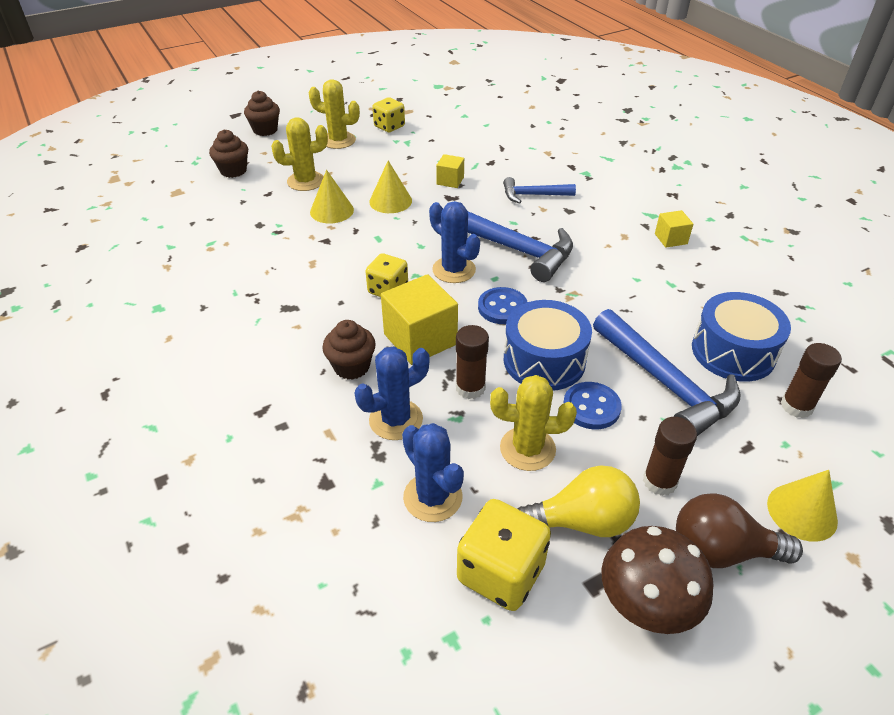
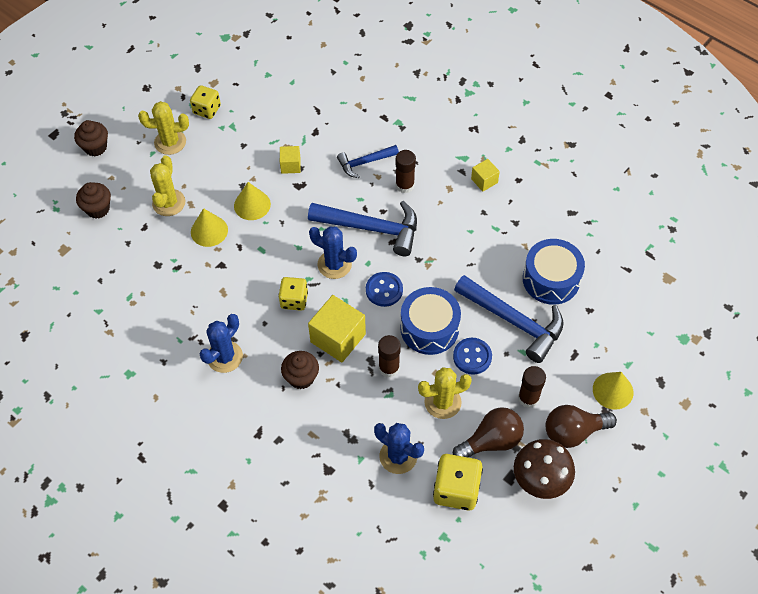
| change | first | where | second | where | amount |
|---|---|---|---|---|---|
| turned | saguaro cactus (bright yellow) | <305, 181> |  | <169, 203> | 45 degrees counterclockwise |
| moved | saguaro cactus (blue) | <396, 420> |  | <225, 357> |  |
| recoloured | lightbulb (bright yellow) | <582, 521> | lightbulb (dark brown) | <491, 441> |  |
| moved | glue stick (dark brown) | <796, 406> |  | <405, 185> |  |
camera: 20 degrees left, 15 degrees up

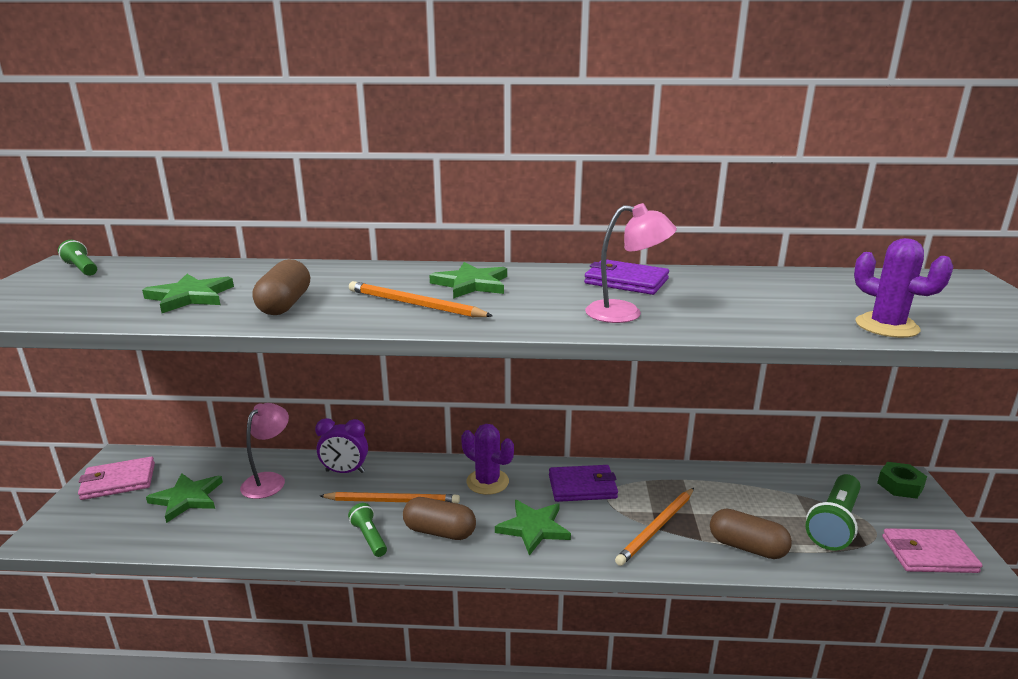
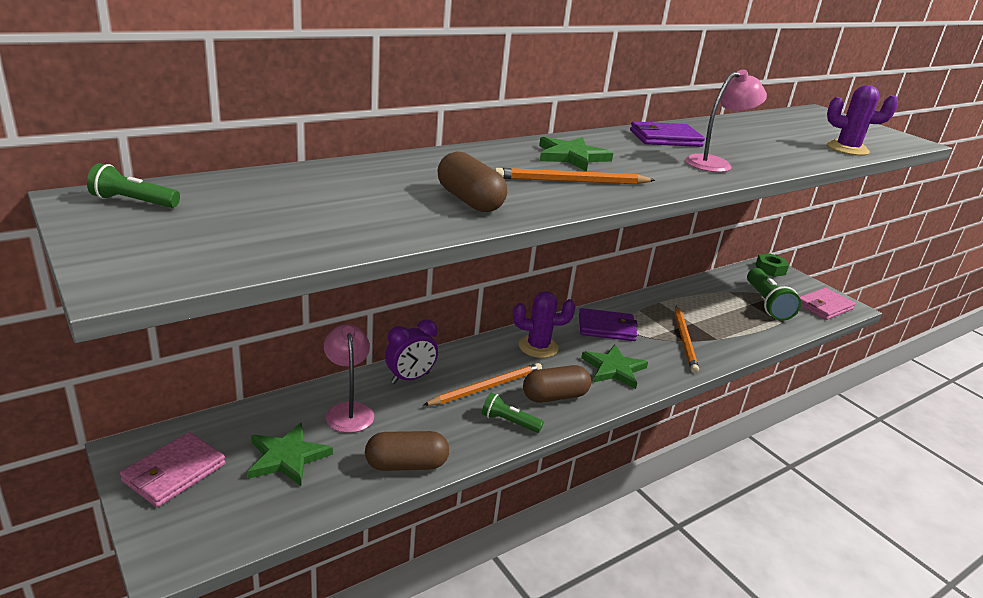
| change | first | where | second | where | amount |
|---|---|---|---|---|---|
| removed | star (green) | <190, 297> |  |  |  |
| turned | card wallet (purple) | <582, 486> |  | <606, 328> | 45 degrees clockwise |
| moved | pill (dark brown) | <747, 547> |  | <406, 465> |  |
camera: 40 degrees left, 5 degrees up

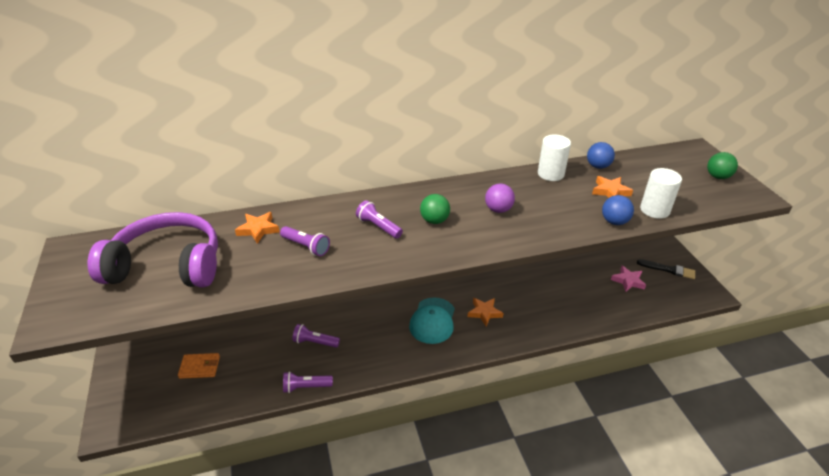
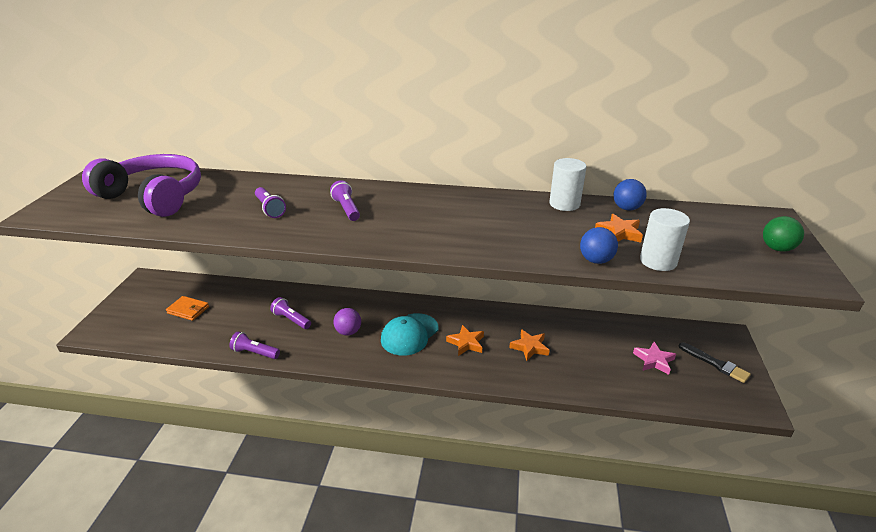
| change | first | where | second | where | amount |
|---|---|---|---|---|---|
| moved | star (bright orange) | <258, 229> |  | <529, 347> |  |
| removed | sphere (green) | <434, 221> |  |  |  |
| moved | sphere (purple) | <498, 210> |  | <348, 332> |  |
camera: 25 degrees right, 5 degrees down

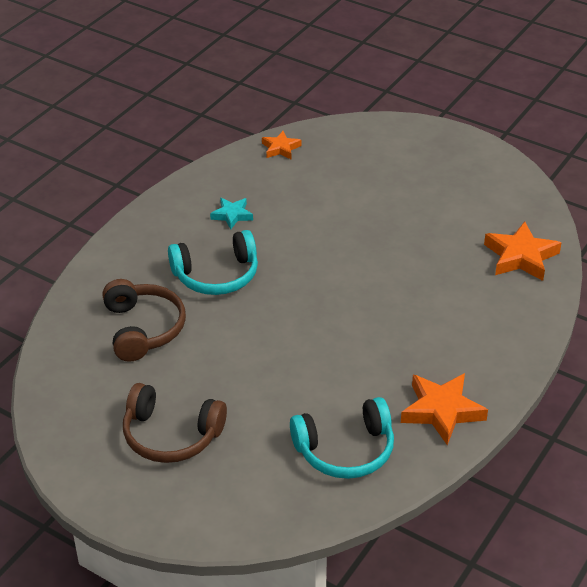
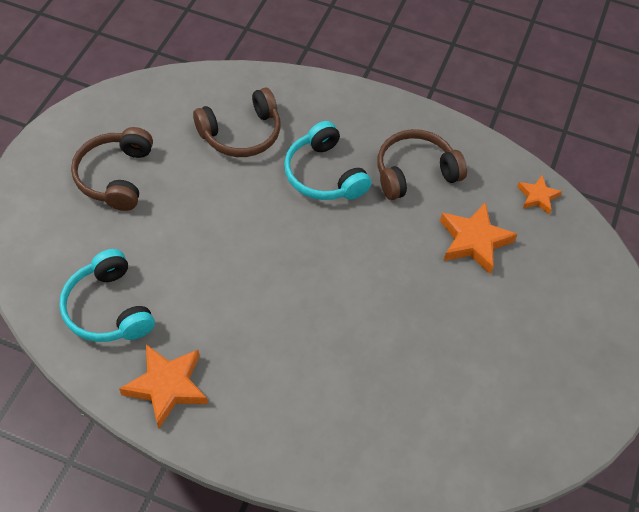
| change | first | where | second | where | amount |
|---|---|---|---|---|---|
| replaced | star (aqua) | <232, 215> | headset (dark brown) | <415, 172> |  |
| moved | star (bright orange) | <521, 257> |  | <474, 241> |  |
camera: 75 degrees right, 15 degrees up

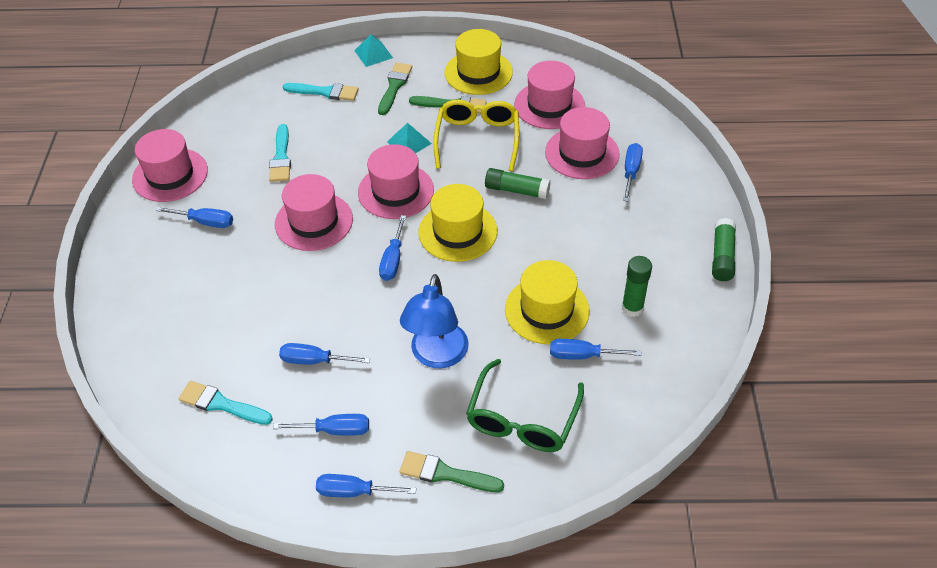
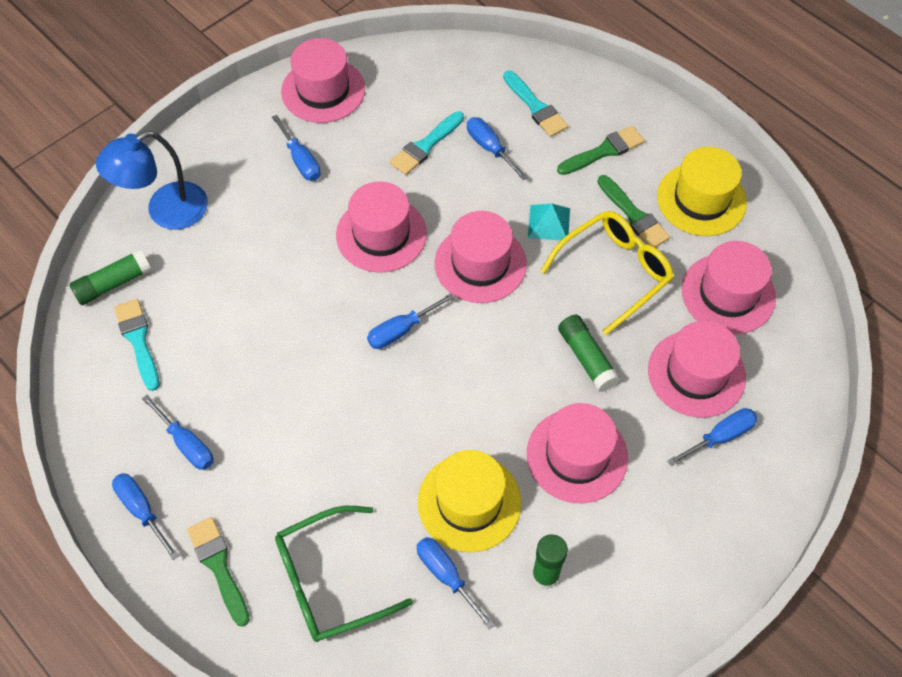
| change | first | where | second | where | amount |
|---|---|---|---|---|---|
| moved | screwdriver (blue) | <314, 361> |  | <490, 148> |  |
| removed | solid pyramid (aqua) | <373, 54> |  |  |  |
| moved | desk lamp (blue) | <437, 356> |  | <166, 212> |  |
| removed | tall hat (bright yellow) | <458, 232> |  |  |  |
| moved | glue stick (green) | <722, 256> |  | <113, 283> |  |
| added |  |  | tall hat (pink) | <577, 455> |  |
camera: 45 degrees right, 10 degrees up

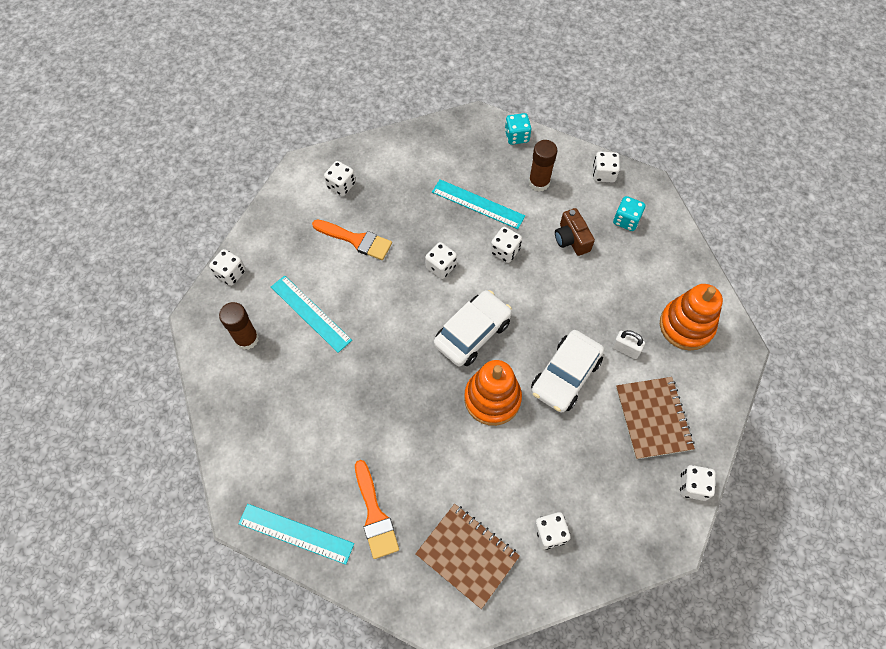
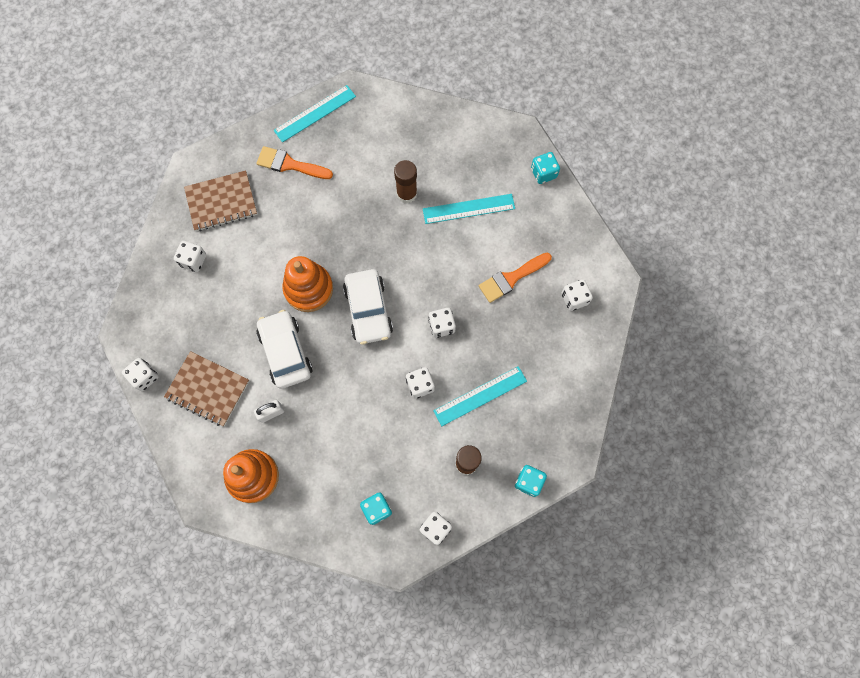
| change | first | where | second | where | amount |
|---|---|---|---|---|---|
| recoloured | dice (white) | <230, 273> | dice (aqua) | <543, 173> |  |
| moved | glue stick (dark brown) | <247, 339> |  | <406, 194> |  |
| removed | camera (dark brown) | <571, 239> |  |  |  |
camera: 125 degrees right, 10 degrees up

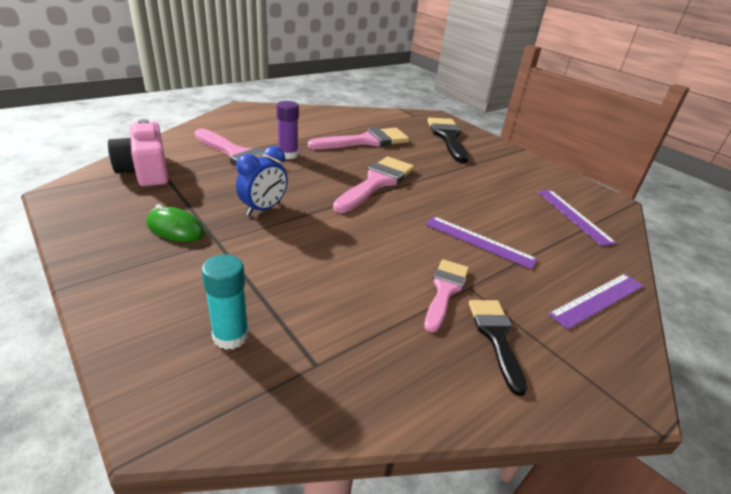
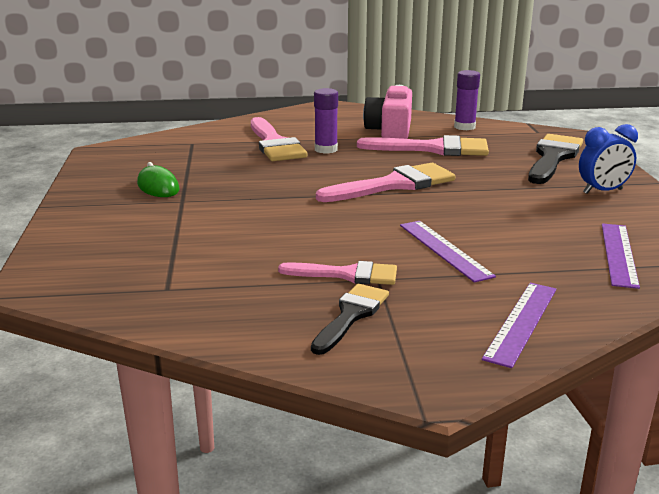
| change | first | where | second | where | amount |
|---|---|---|---|---|---|
| moved | camera (pink) | <145, 171> |  | <390, 131> |  |
| removed | glue stick (aqua) | <231, 336> |  |  |  |
| moved | alarm clock (blue) | <263, 209> |  | <602, 191> |  |
| turned | brush (pink) | <445, 290> |  | <347, 274> | 45 degrees clockwise |
| turned | measuring stick (purple) | <597, 299> |  | <521, 322> | 60 degrees counterclockwise |
| added |  |  | glue stick (purple) | <464, 127> |  |
camera: 35 degrees right, 10 degrees down

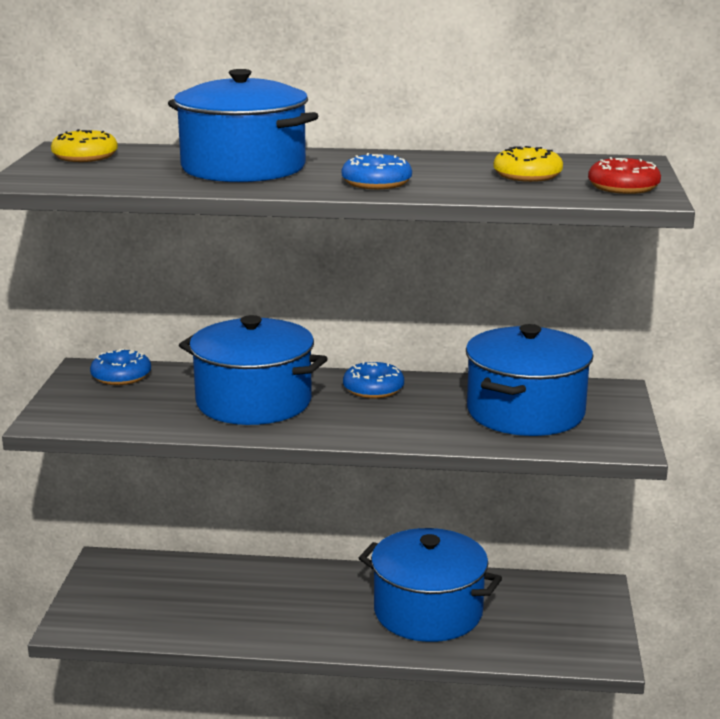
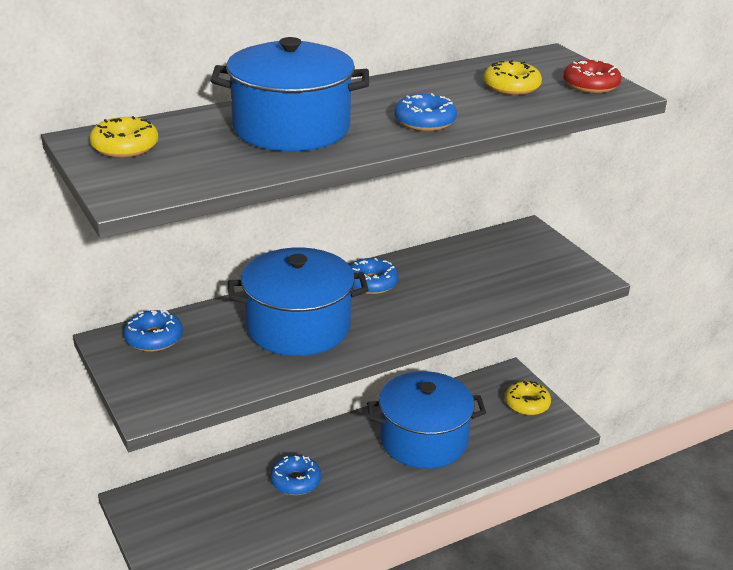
| change | first | where | second | where | amount |
|---|---|---|---|---|---|
| removed | cooking pot (blue) | <525, 412> |  |  |  |
| added |  |  | donut (blue) | <296, 481> |  |
| added |  |  | donut (bright yellow) | <527, 404> |  |
camera: 35 degrees left, 10 degrees up

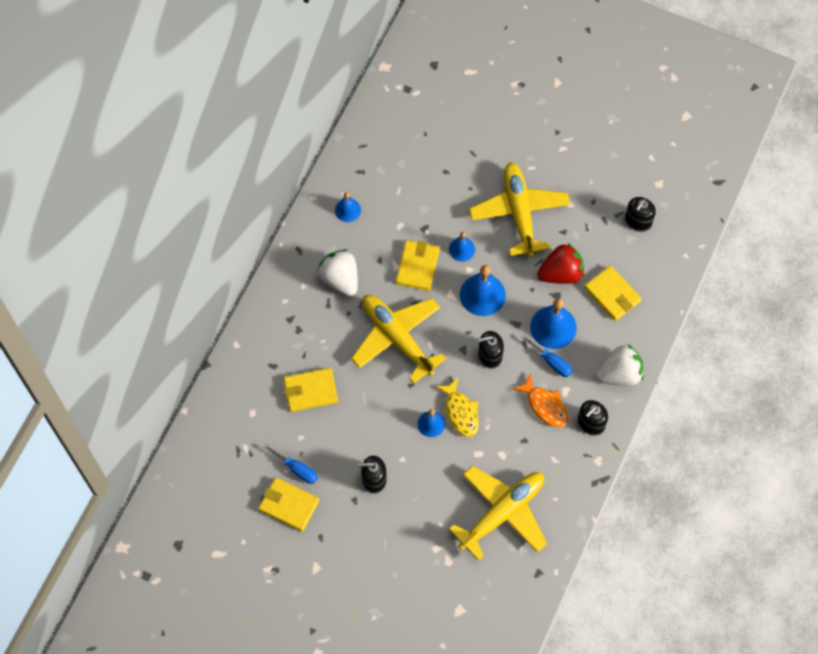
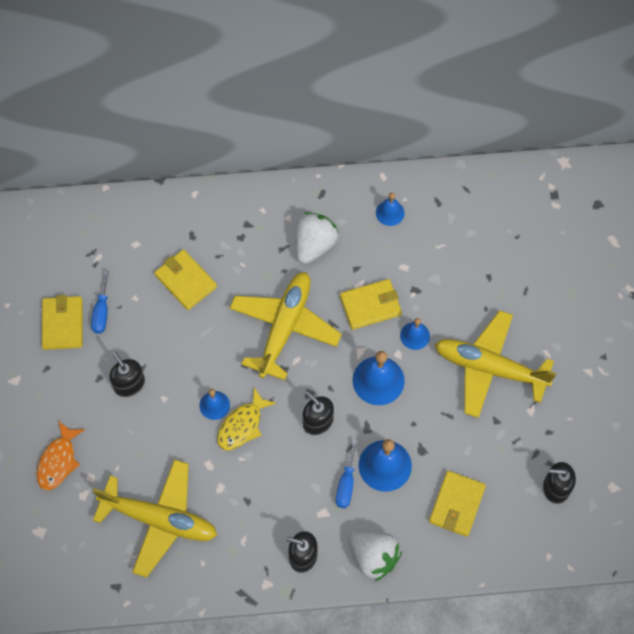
| change | first | where | second | where | amount |
|---|---|---|---|---|---|
| turned | plane (bright yellow) | <519, 213> |  | <489, 368> | 120 degrees counterclockwise |
| moved | fish figure (bright orange) | <544, 405> |  | <58, 461> |  |
| removed | strawberry (crimson) | <561, 273> |  |  |  |
camera: 60 degrees right, 0 degrees up

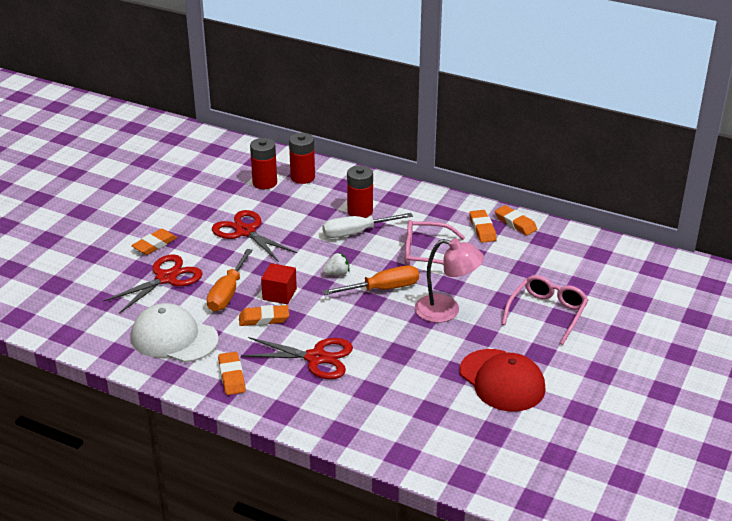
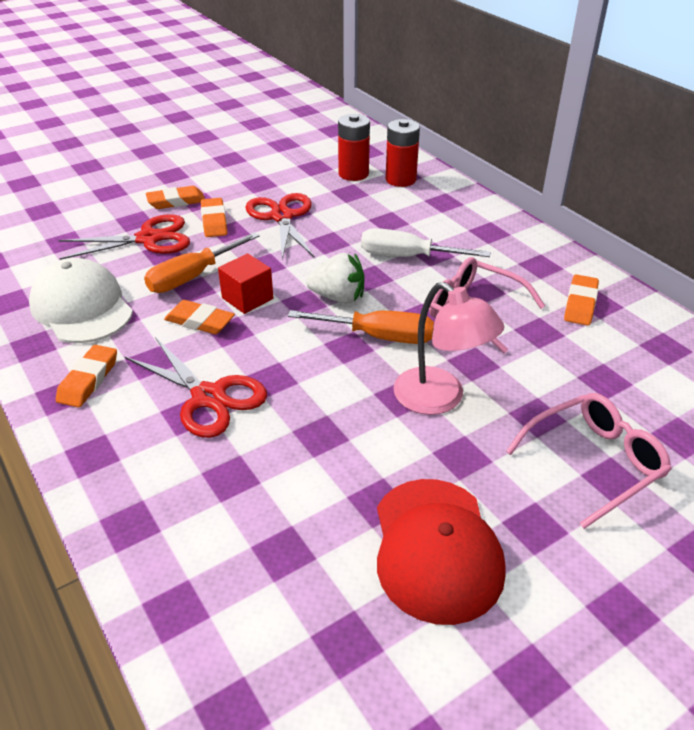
| change | first | where | second | where | amount |
|---|---|---|---|---|---|
| resized | strawberry (white) | <337, 274> |  | <338, 297> | x1.53 |
| removed | power cell (crimson) | <360, 211> |  |  |  |
| moved | gum eraser (bright orange) | <515, 223> |  | <214, 221> |  |
camera: 30 degrees right, 5 degrees up

